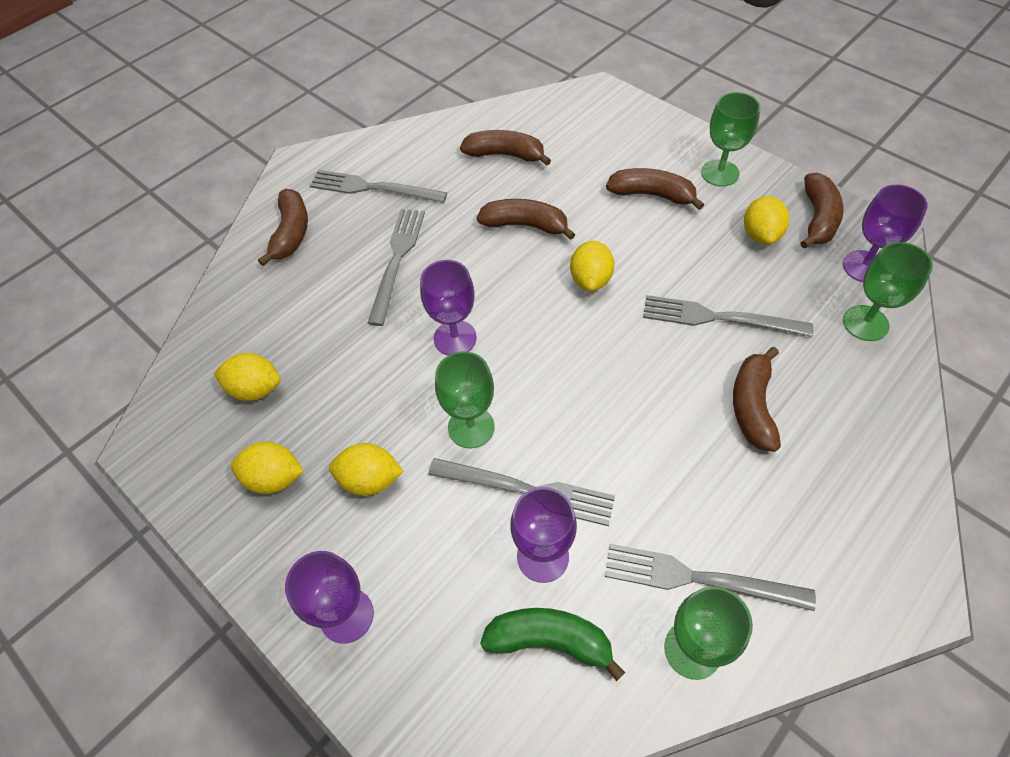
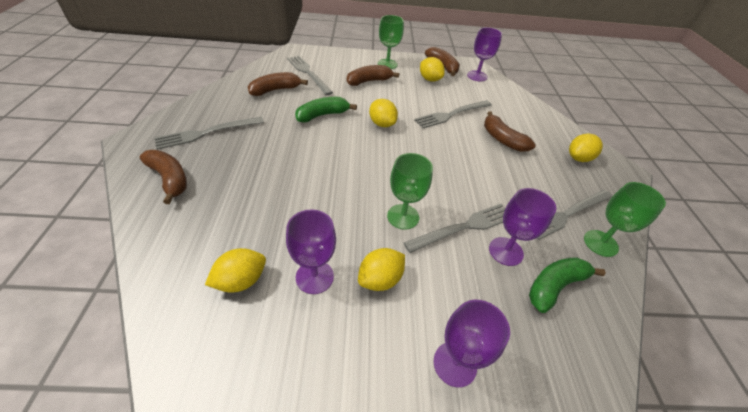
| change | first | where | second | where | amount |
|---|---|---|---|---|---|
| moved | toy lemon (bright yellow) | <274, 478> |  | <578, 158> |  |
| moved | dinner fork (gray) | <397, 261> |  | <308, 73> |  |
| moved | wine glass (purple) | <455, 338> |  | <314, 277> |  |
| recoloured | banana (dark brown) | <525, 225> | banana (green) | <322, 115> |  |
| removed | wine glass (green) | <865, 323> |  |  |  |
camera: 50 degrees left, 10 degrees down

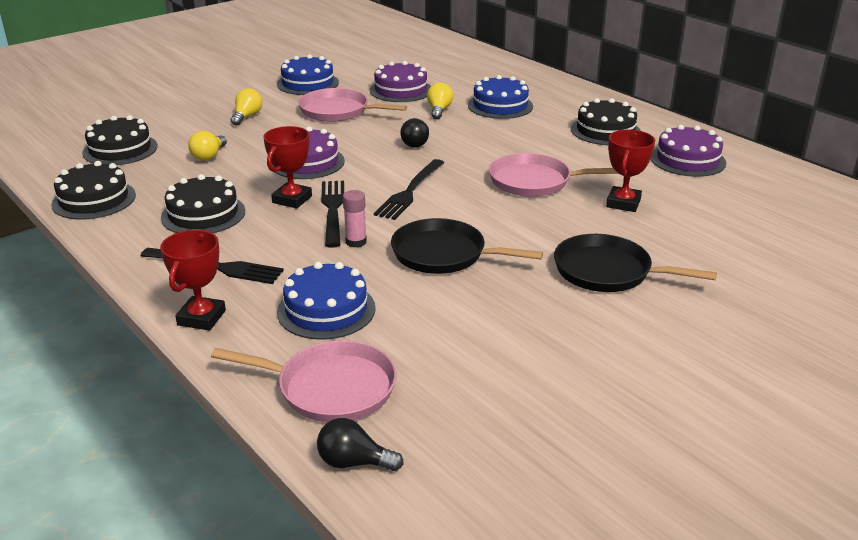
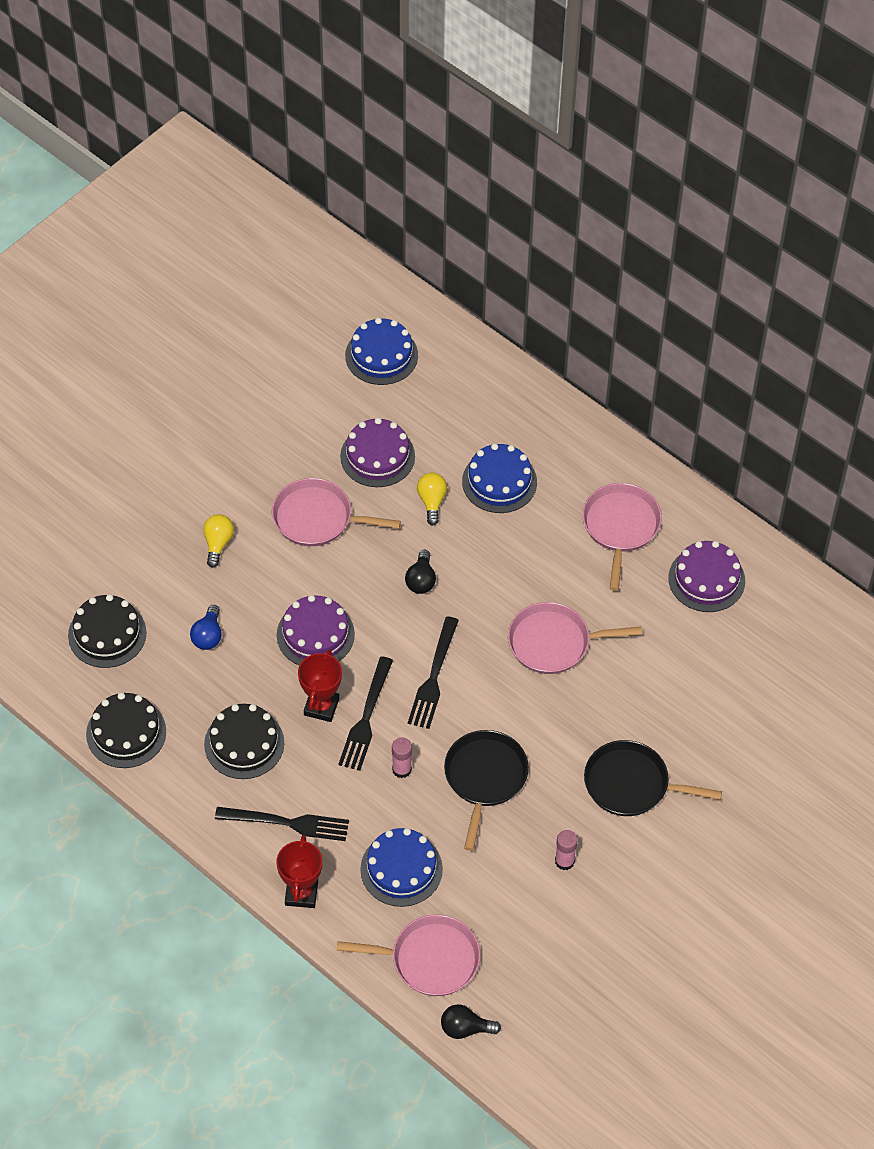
| change | first | where | second | where | amount |
|---|---|---|---|---|---|
| recoloured | lightbulb (bright yellow) | <209, 156> | lightbulb (blue) | <208, 636> |  |
| moved | cake (blue) | <308, 83> |  | <381, 355> |  |
| turned | dinner fork (black) | <332, 209> |  | <366, 719> | 150 degrees counterclockwise |
| turned | skillet (black) | <443, 254> |  | <485, 778> | 90 degrees clockwise |
| replaced | cake (black) | <605, 131> | skillet (pink) | <620, 527> |  |
| removed | trophy (crimson) | <623, 203> |  |  |  |
| added |  |  | glue stick (pink) | <564, 861> |  |
camera: 10 degrees left, 25 degrees up

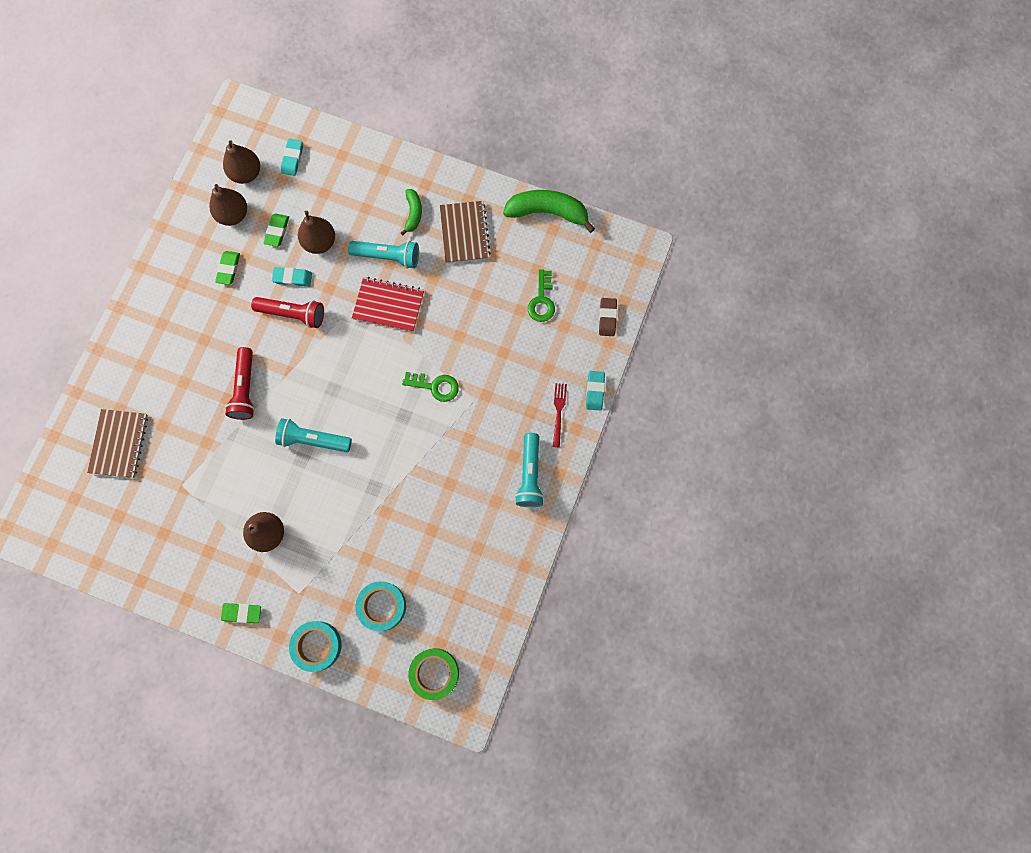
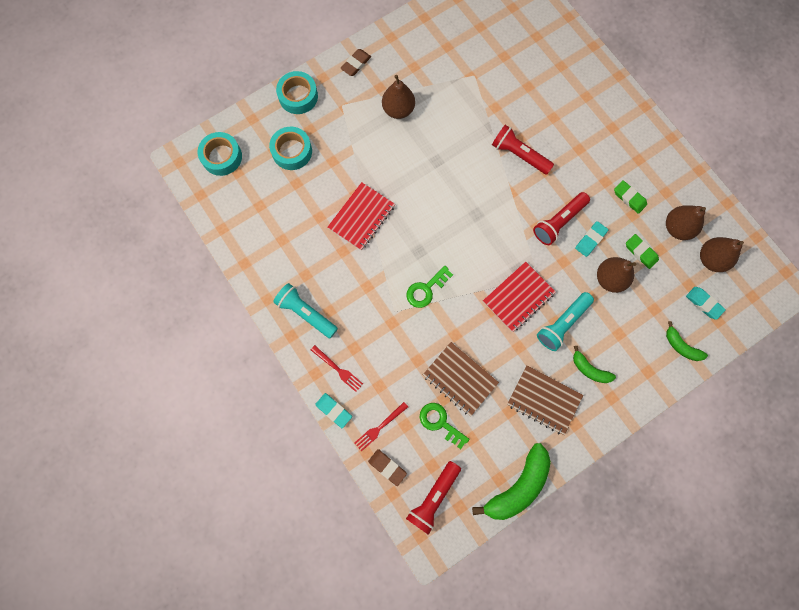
| change | first | where | second | where | amount |
|---|---|---|---|---|---|
| moved | exercise book (dark brown) | <119, 444> |  | <460, 379> |  |
| recoloured | gum eraser (green) | <242, 613> | gum eraser (dark brown) | <356, 64> |  |
| removed | flashlight (aqua) | <313, 440> |  |  |  |
| recoloured | roll of tape (green) | <434, 673> | roll of tape (aqua) | <222, 157> |  |
| added |  |  | exercise book (crimson) | <362, 217> |  |
| added |  |  | dinner fork (crimson) | <379, 427> |  |
| added |  |  | flashlight (crimson) | <433, 497> |  |
| added |  |  | banana (green) | <681, 346> |  |
camera: 125 degrees right, 0 degrees up

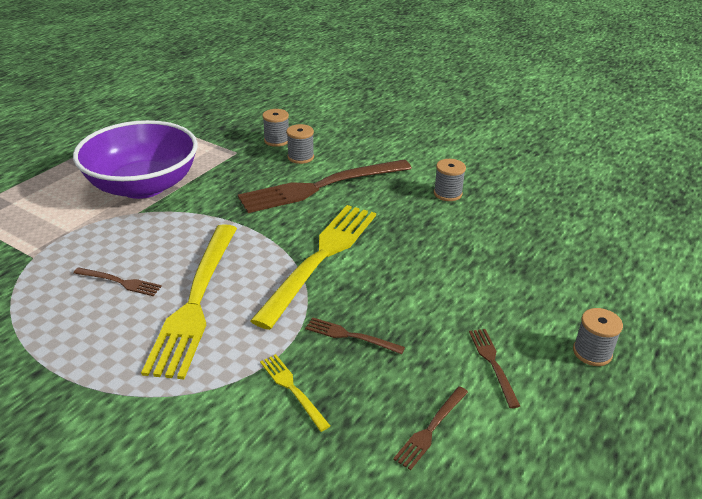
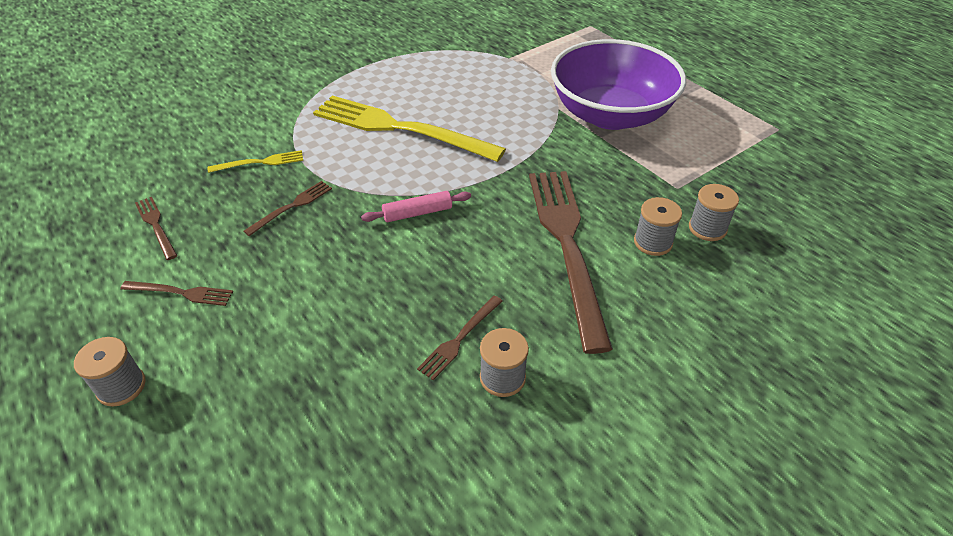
| change | first | where | second | where | amount |
|---|---|---|---|---|---|
| moved | dinner fork (dark brown) | <119, 282> |  | <460, 338> |  |
| replaced | dinner fork (bright yellow) | <321, 258> | dough roller (pink) | <417, 213> |  |
camera: 110 degrees right, 10 degrees up

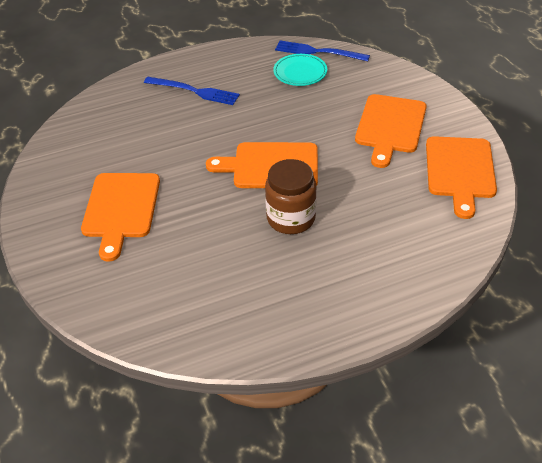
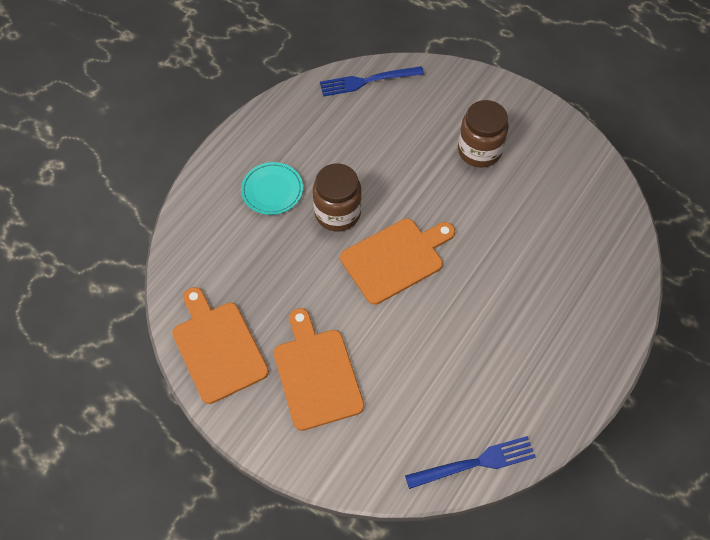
| change | first | where | second | where | amount |
|---|---|---|---|---|---|
| replaced | cutting board (bright orange) | <121, 209> | jam jar (dark brown) | <479, 150> |  |
| moved | dinner fork (blue) | <194, 91> |  | <367, 81> |  |
| moved | dinner plate (aqua) | <300, 72> |  | <272, 190> |  |
camera: 145 degrees right, 15 degrees up

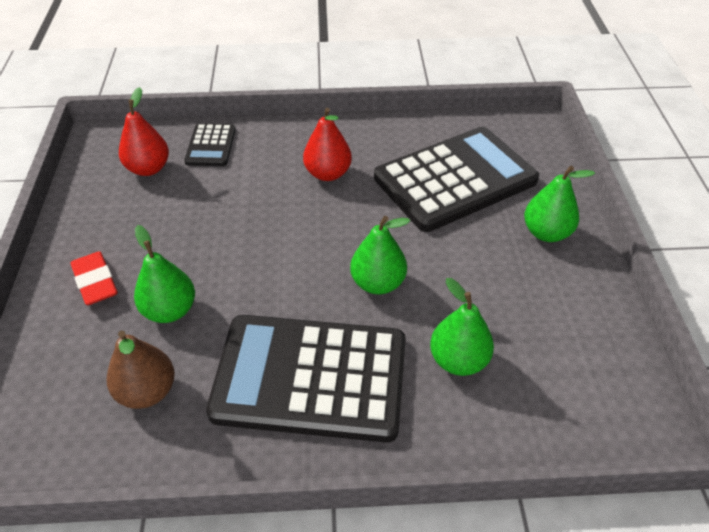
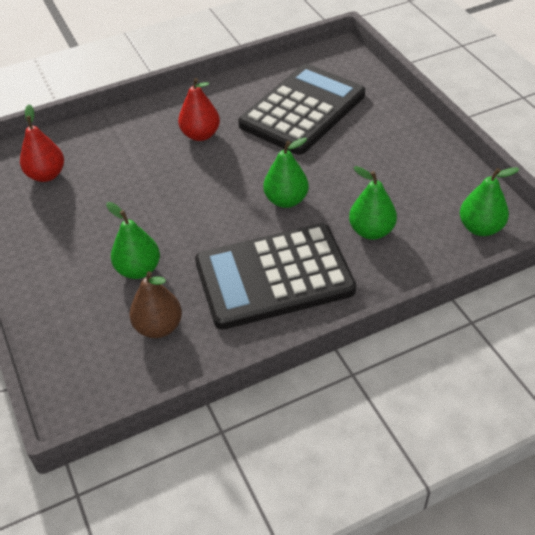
| change | first | where | second | where | amount |
|---|---|---|---|---|---|
| removed | gum eraser (crimson) | <96, 282> |  |  |  |
| removed | adding machine (black) | <211, 146> |  |  |  |
| moved | toy pear (green) | <546, 233> |  | <480, 228> |  |
camera: 20 degrees left, 0 degrees up

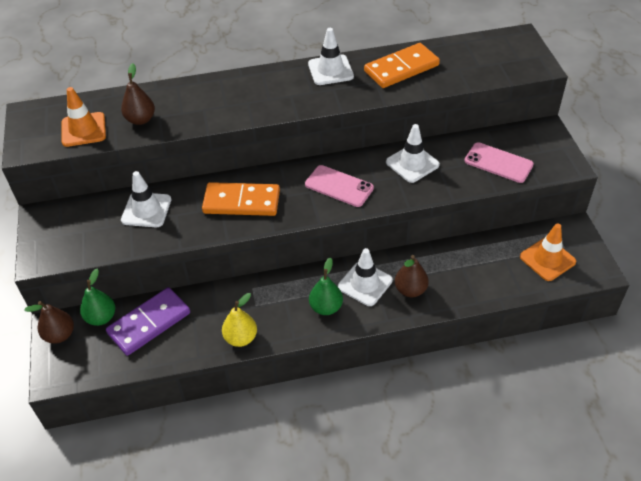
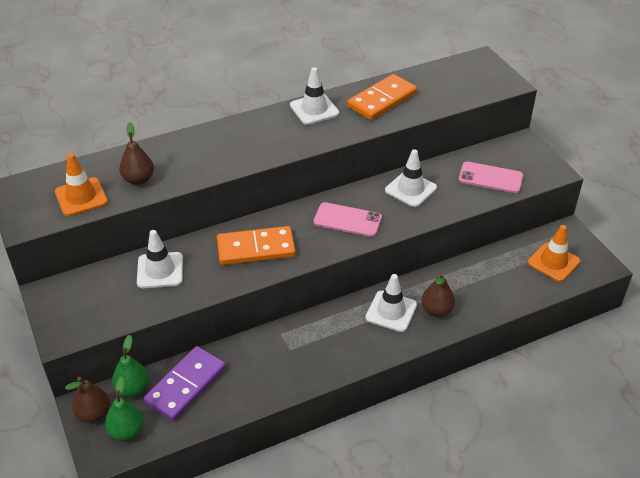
| change | first | where | second | where | amount |
|---|---|---|---|---|---|
| removed | toy pear (bright yellow) | <241, 338> |  |  |  |
| moved | toy pear (green) | <326, 307> |  | <127, 431> |  |
camera: 15 degrees left, 5 degrees down

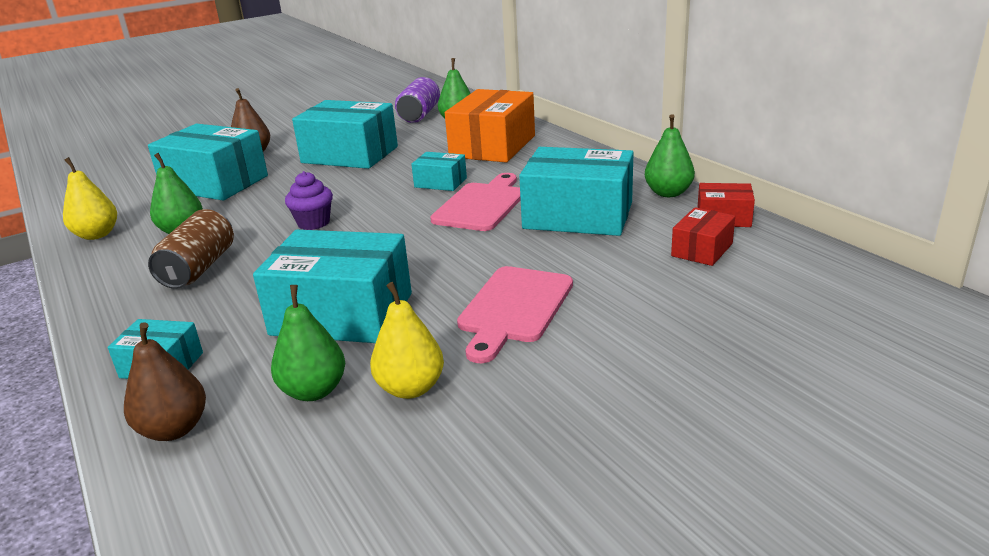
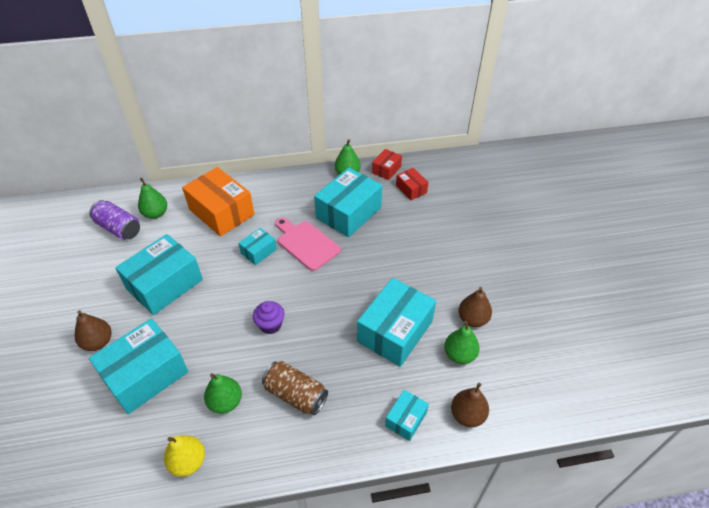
| change | first | where | second | where | amount |
|---|---|---|---|---|---|
| recoloured | toy pear (bright yellow) | <410, 388> | toy pear (dark brown) | <472, 319> |  |
| removed | cutting board (pink) | <514, 308> |  |  |  |
camera: 70 degrees left, 20 degrees up

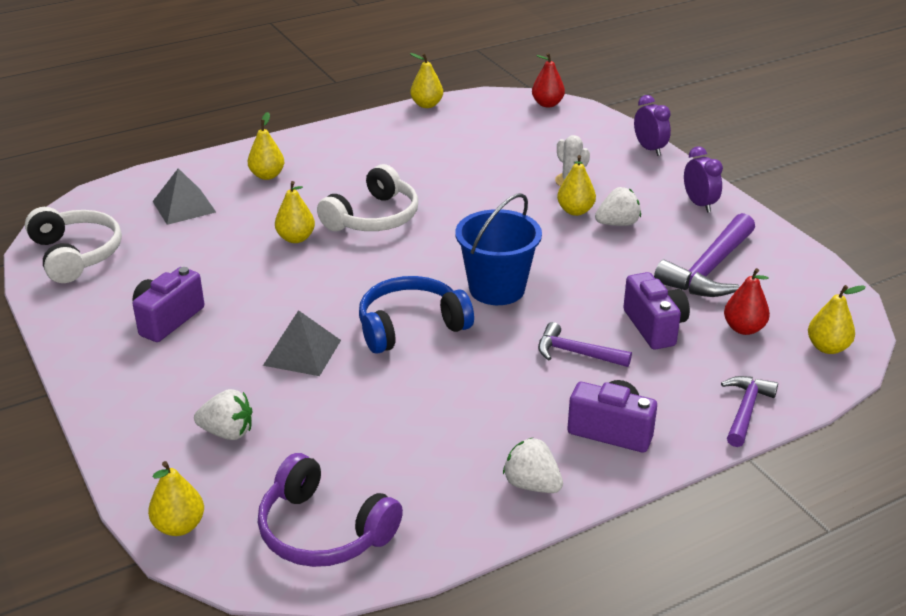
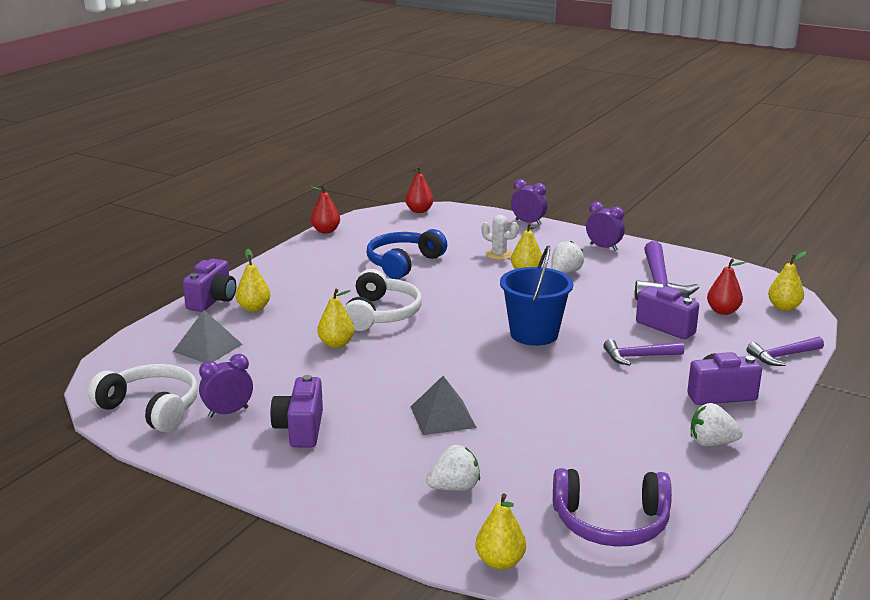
| change | first | where | second | where | amount |
|---|---|---|---|---|---|
| moved | headset (blue) | <411, 326> |  | <403, 263> |  |
| recoloured | toy pear (bright yellow) | <427, 105> | toy pear (crimson) | <326, 231> |  |
| turned | hammer (purple) | <745, 410> |  | <782, 356> | 105 degrees counterclockwise |
| added |  |  | camera (purple) | <212, 300> |  |
| added |  |  | alarm clock (purple) | <228, 412> |  |
camera: 30 degrees left, 10 degrees down

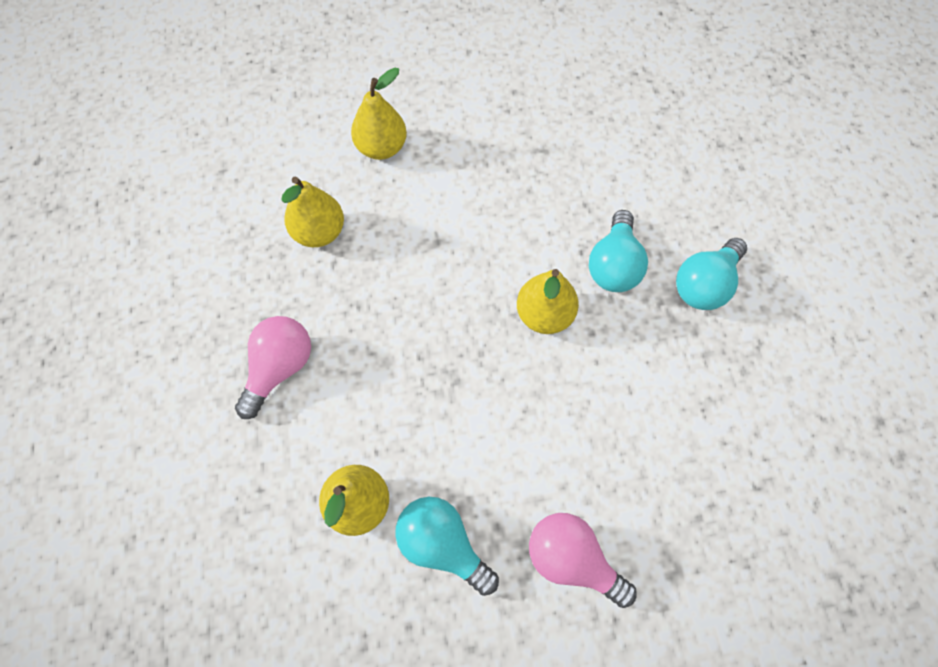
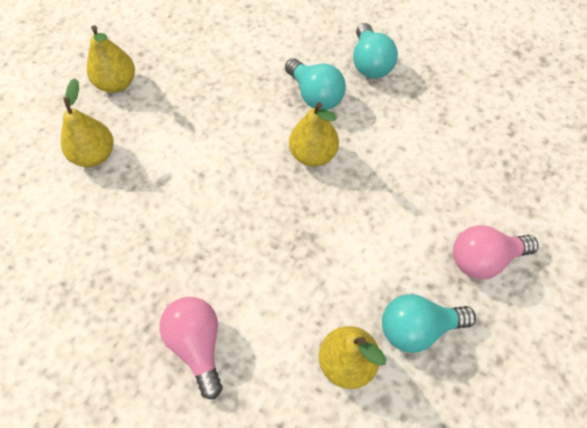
| change | first | where | second | where | amount |
|---|---|---|---|---|---|
| moved | toy pear (bright yellow) | <319, 232> |  | <116, 84> |  |
camera: 50 degrees left, 5 degrees down

